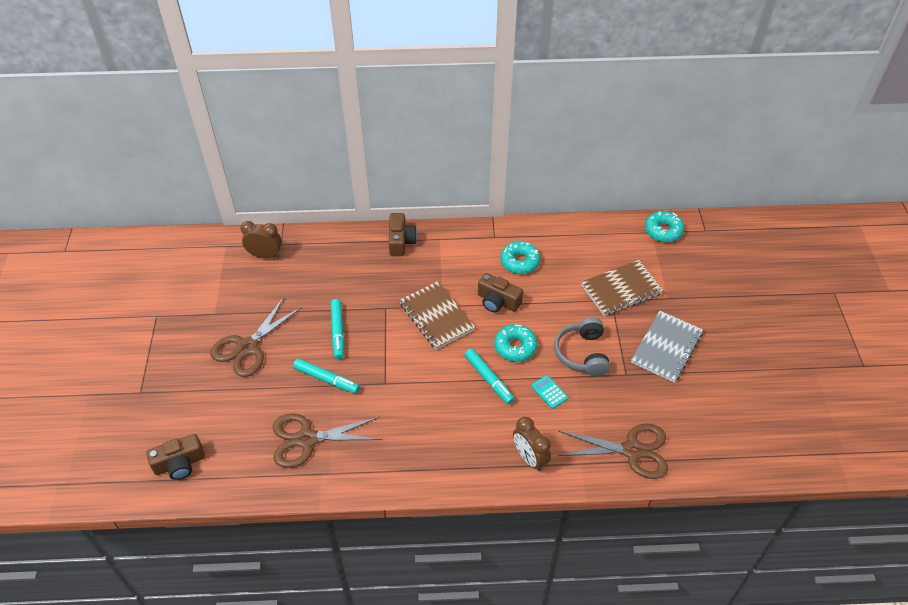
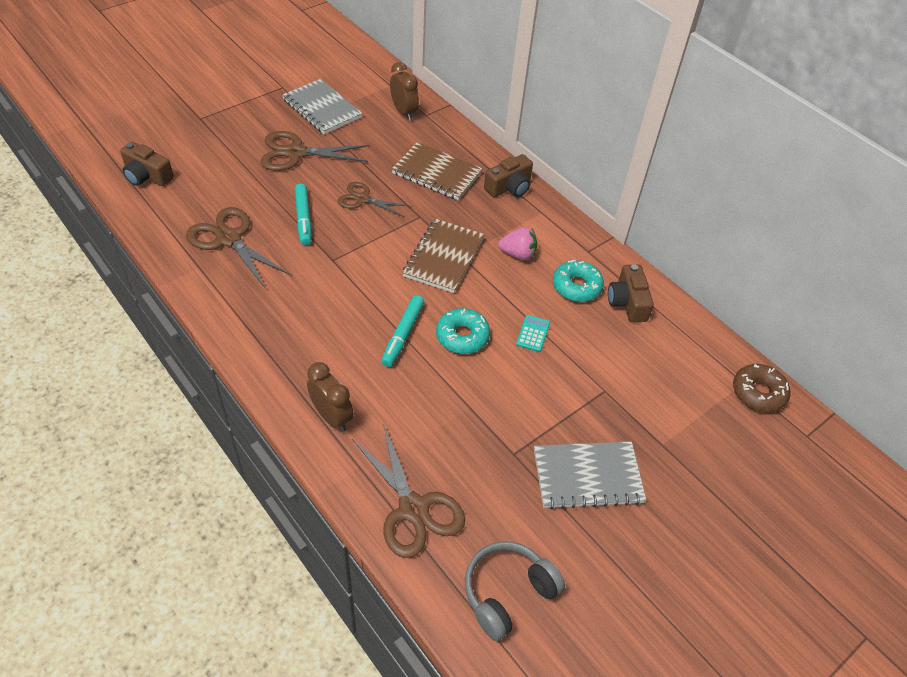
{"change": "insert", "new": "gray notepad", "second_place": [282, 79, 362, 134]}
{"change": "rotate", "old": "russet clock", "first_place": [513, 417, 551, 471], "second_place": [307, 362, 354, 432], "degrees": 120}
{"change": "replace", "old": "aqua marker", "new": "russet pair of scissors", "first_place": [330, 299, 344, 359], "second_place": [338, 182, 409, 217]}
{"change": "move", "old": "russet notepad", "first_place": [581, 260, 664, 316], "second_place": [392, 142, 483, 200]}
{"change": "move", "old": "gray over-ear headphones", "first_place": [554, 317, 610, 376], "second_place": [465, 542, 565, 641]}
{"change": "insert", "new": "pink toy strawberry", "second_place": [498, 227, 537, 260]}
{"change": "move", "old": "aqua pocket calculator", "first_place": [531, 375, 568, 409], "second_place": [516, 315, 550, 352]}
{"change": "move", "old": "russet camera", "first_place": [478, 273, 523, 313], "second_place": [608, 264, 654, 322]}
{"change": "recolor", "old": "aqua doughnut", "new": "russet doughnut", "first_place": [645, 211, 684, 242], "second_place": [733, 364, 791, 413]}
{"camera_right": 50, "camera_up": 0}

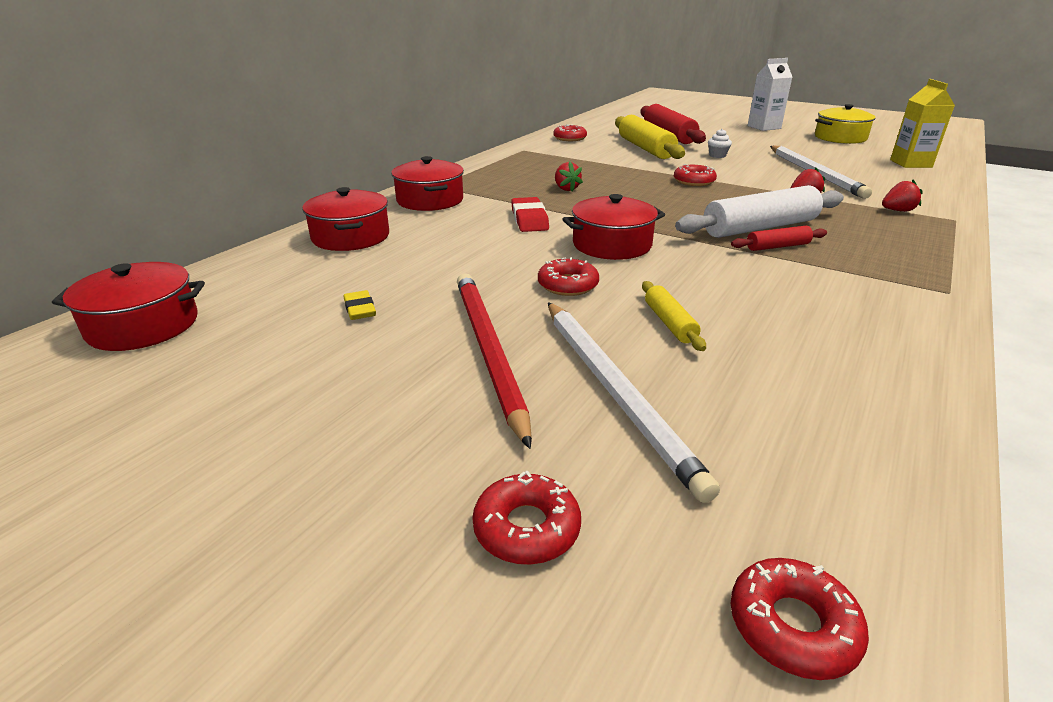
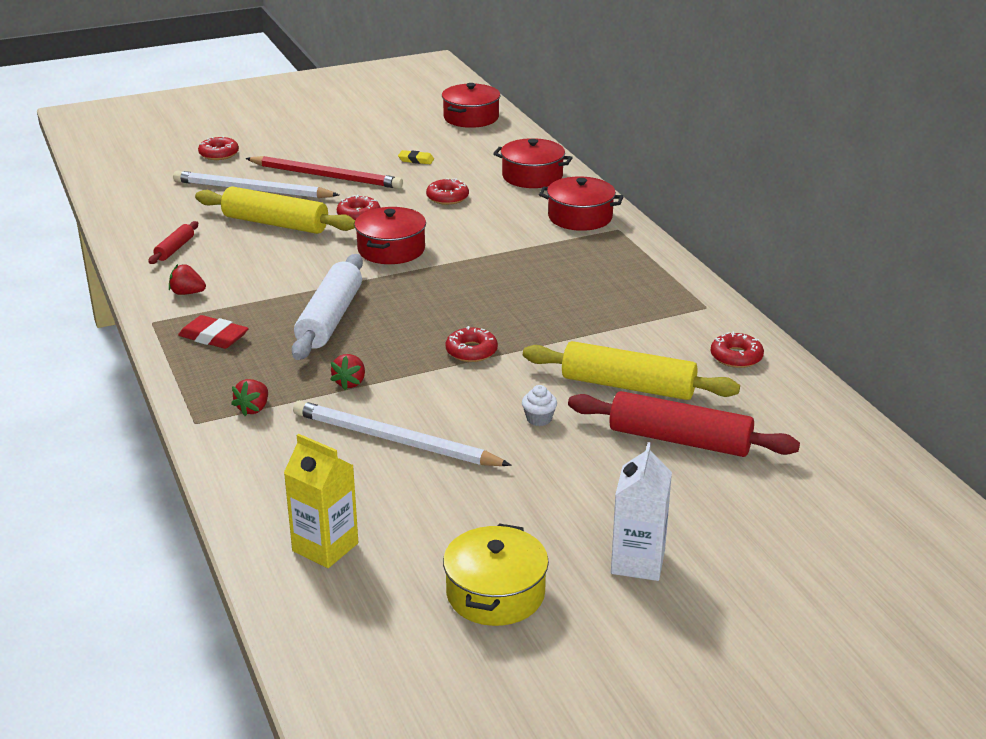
{"change": "move", "old": "red dough roller", "first_place": [731, 226, 827, 251], "second_place": [148, 221, 198, 264]}
{"change": "move", "old": "red toy strawberry", "first_place": [555, 162, 583, 191], "second_place": [169, 264, 206, 295]}
{"change": "move", "old": "red gum eraser", "first_place": [511, 197, 549, 232], "second_place": [178, 315, 249, 349]}
{"change": "resize", "old": "golden dough roller", "first_place": [642, 281, 706, 351], "second_place": [195, 187, 355, 234], "factor": 2.03}
{"change": "move", "old": "red doughnut", "first_place": [730, 558, 869, 680], "second_place": [426, 178, 469, 205]}
{"camera_right": 125, "camera_up": 0}

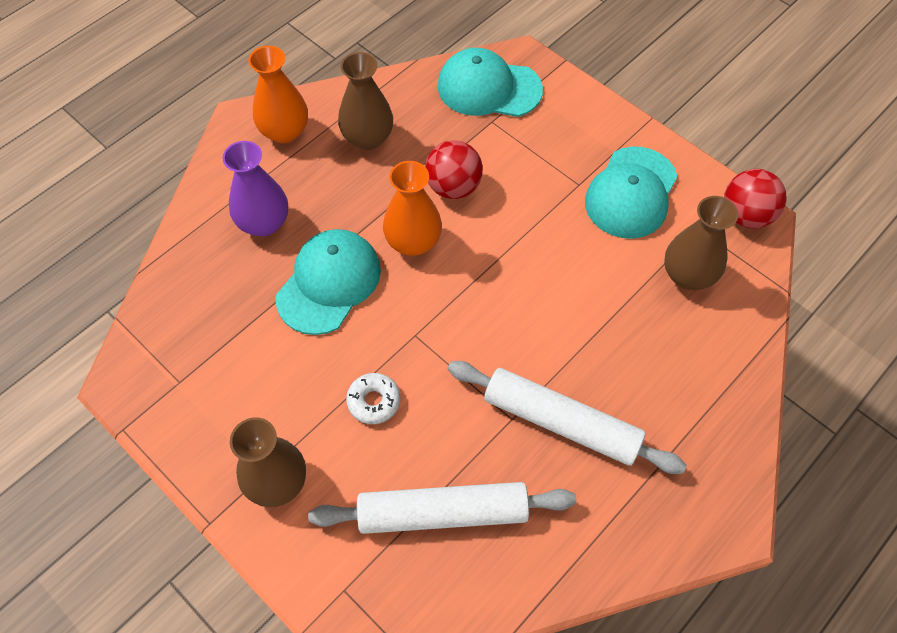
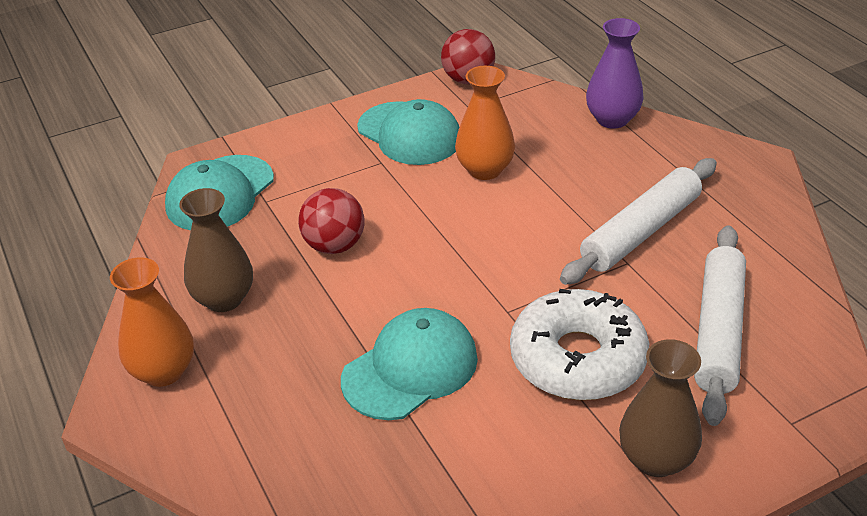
{"change": "rotate", "old": "aqua baseball cap", "first_place": [276, 229, 381, 335], "second_place": [341, 308, 478, 420], "degrees": 90}
{"change": "move", "old": "bright orange flower vase", "first_place": [383, 161, 442, 256], "second_place": [455, 66, 515, 180]}
{"change": "resize", "old": "white doughnut", "first_place": [346, 373, 401, 424], "second_place": [510, 289, 649, 400], "factor": 2.23}
{"change": "move", "old": "purple flower vase", "first_place": [223, 141, 288, 236], "second_place": [586, 18, 644, 129]}
{"change": "delete", "old": "russet flower vase", "first_place": [664, 196, 738, 290]}
{"camera_right": -70, "camera_up": -20}

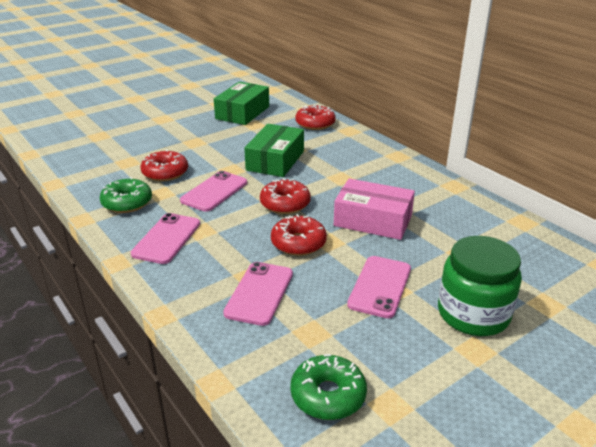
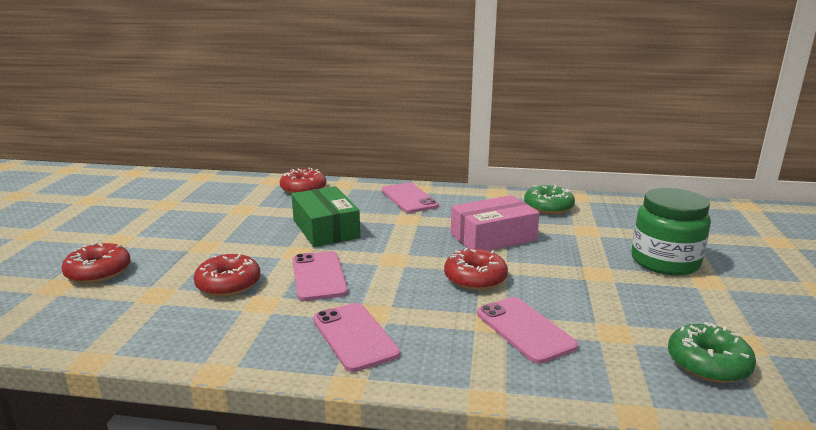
{"change": "move", "old": "red doughnut", "first_place": [260, 178, 311, 214], "second_place": [61, 242, 131, 284]}
{"change": "move", "old": "pink smartphone", "first_place": [347, 256, 411, 318], "second_place": [382, 182, 439, 213]}
{"change": "move", "old": "green doughnut", "first_place": [99, 177, 152, 213], "second_place": [524, 185, 575, 214]}
{"change": "delete", "old": "green box", "first_place": [214, 82, 269, 125]}
{"camera_right": -45, "camera_up": -10}

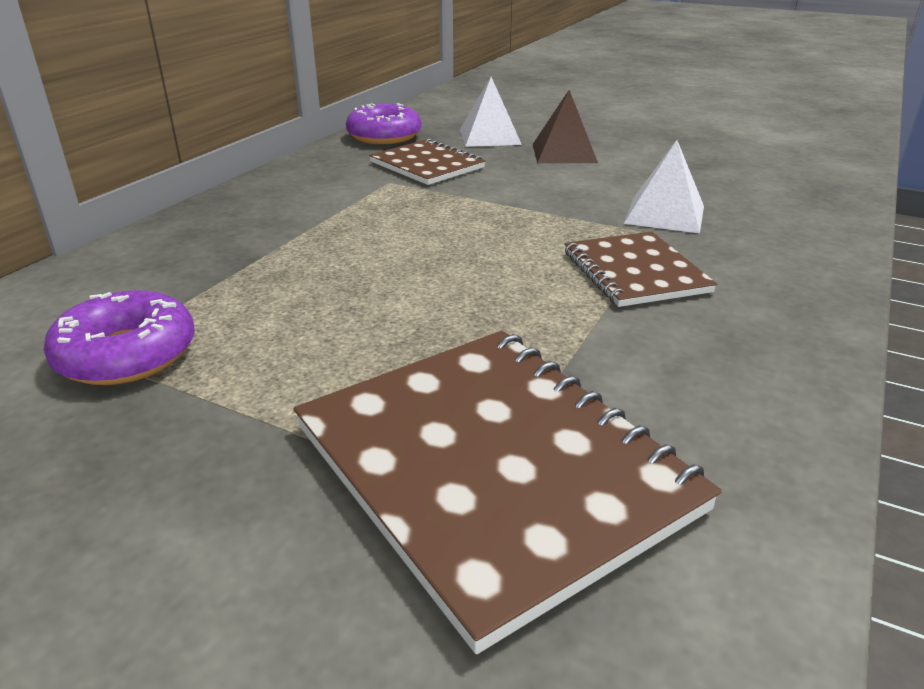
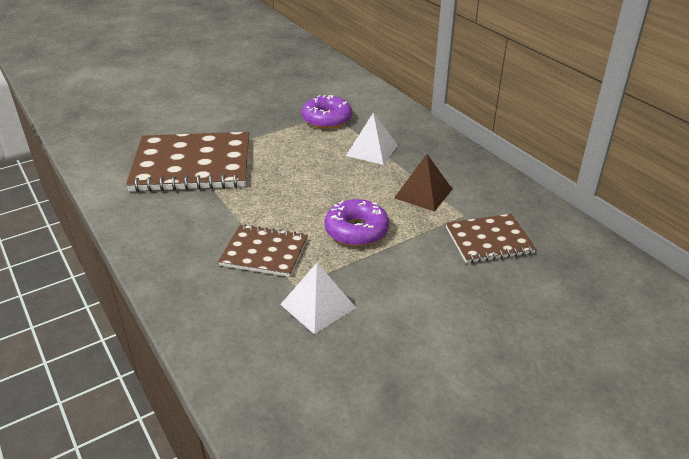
{"change": "move", "old": "purple doughnut", "first_place": [346, 103, 421, 144], "second_place": [325, 199, 389, 246]}
{"change": "move", "old": "white pyramid shape", "first_place": [460, 77, 522, 147], "second_place": [346, 113, 398, 165]}
{"change": "move", "old": "russet pyramid shape", "first_place": [533, 90, 598, 163], "second_place": [394, 154, 452, 211]}
{"camera_right": 120, "camera_up": 5}

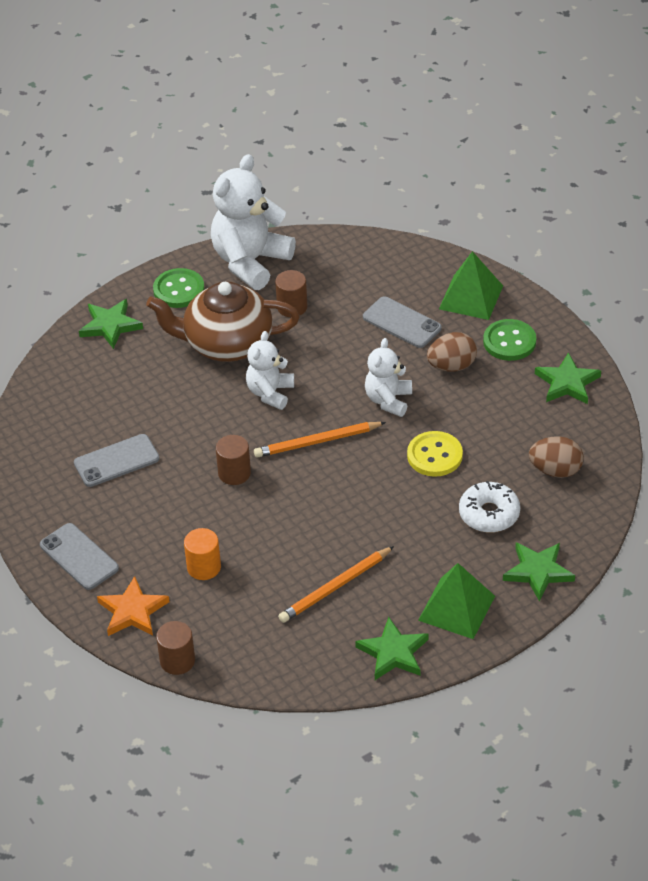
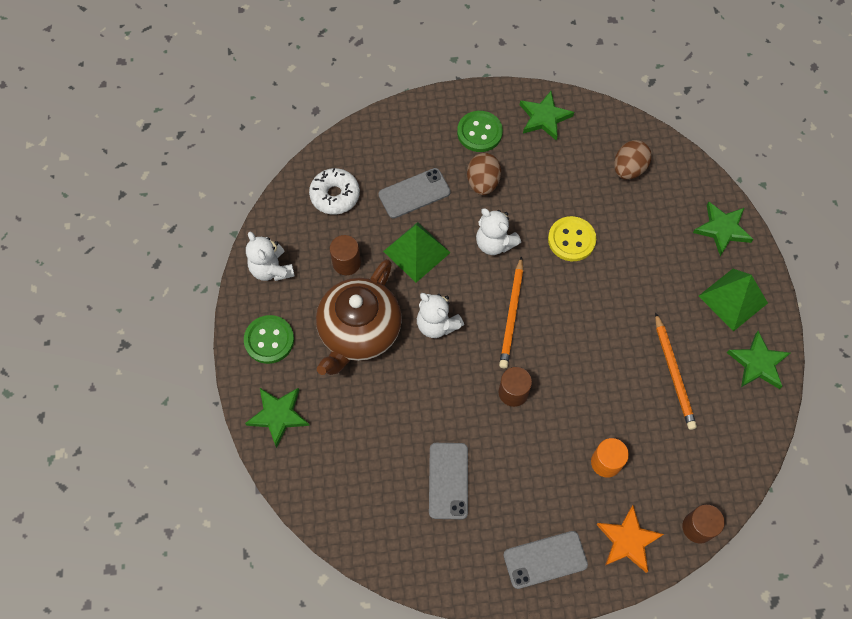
{"change": "resize", "old": "white teddy bear", "first_place": [211, 154, 296, 290], "second_place": [246, 232, 295, 281], "factor": 0.57}
{"change": "move", "old": "white doughnut", "first_place": [459, 481, 520, 533], "second_place": [309, 168, 360, 215]}
{"change": "move", "old": "green pyramid shape", "first_place": [439, 251, 503, 320], "second_place": [383, 222, 451, 282]}
{"camera_right": -65, "camera_up": 20}

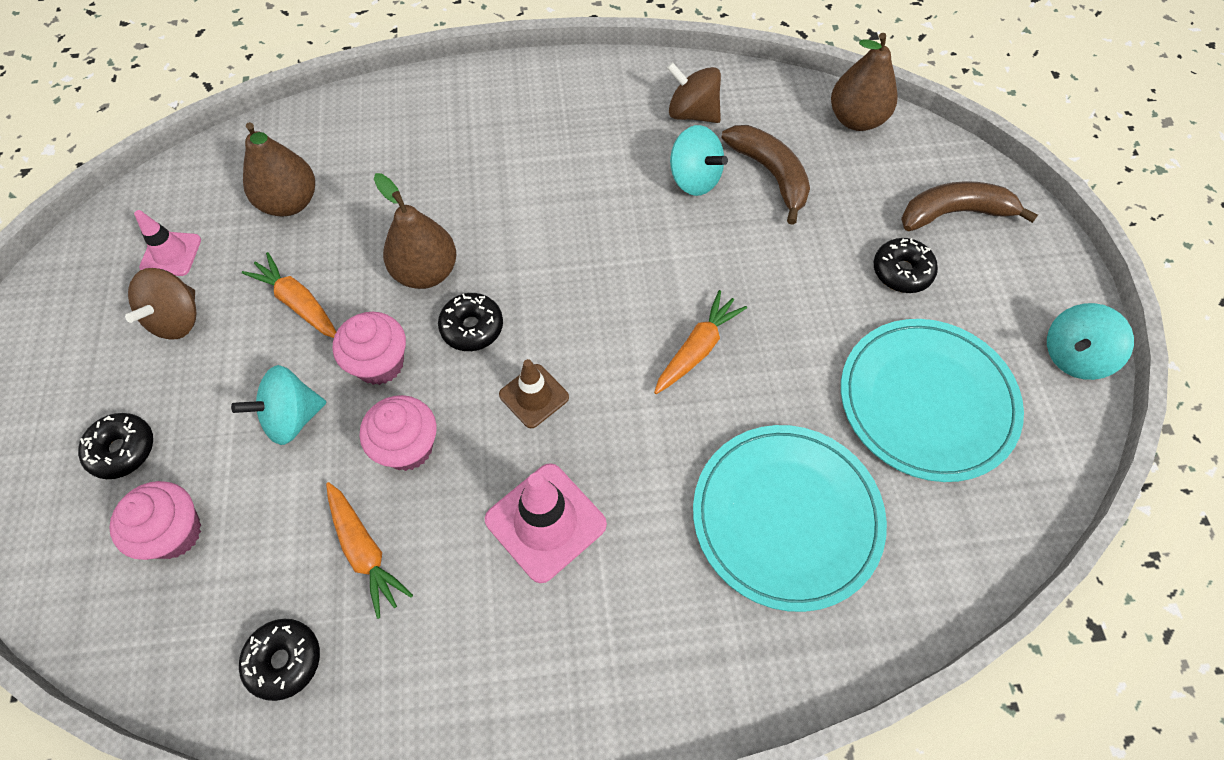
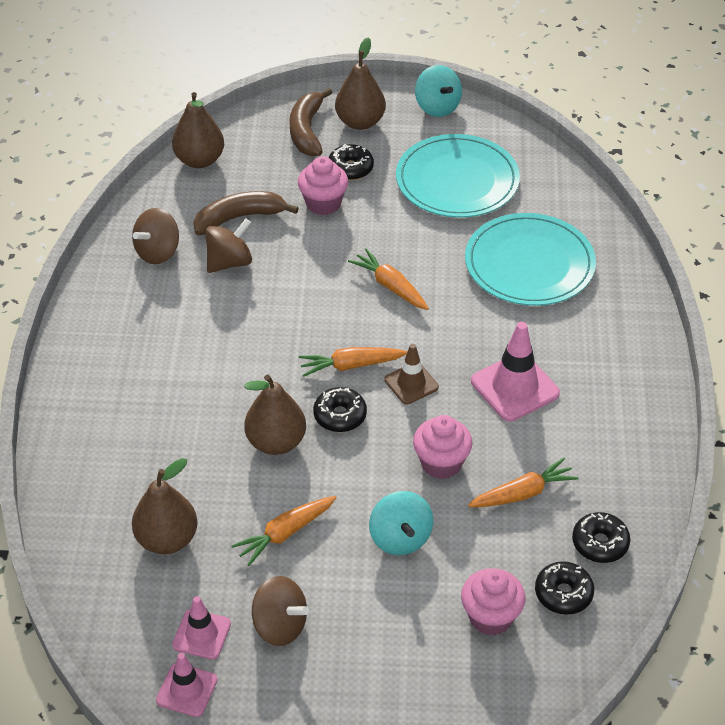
{"change": "insert", "new": "pink safety cone", "second_place": [156, 653, 217, 717]}
{"change": "recolor", "old": "aqua spinning top", "new": "russet spinning top", "first_place": [670, 125, 728, 196], "second_place": [205, 219, 252, 273]}
{"change": "move", "old": "pink fairy cake", "first_place": [333, 312, 406, 385], "second_place": [298, 156, 348, 215]}
{"change": "insert", "new": "bright orange toy carrot", "second_place": [299, 347, 407, 377]}
{"change": "insert", "new": "russet pear", "second_place": [335, 38, 386, 130]}
{"change": "move", "old": "black doughnut", "first_place": [78, 413, 153, 479], "second_place": [535, 561, 594, 615]}
{"camera_right": -80, "camera_up": -15}

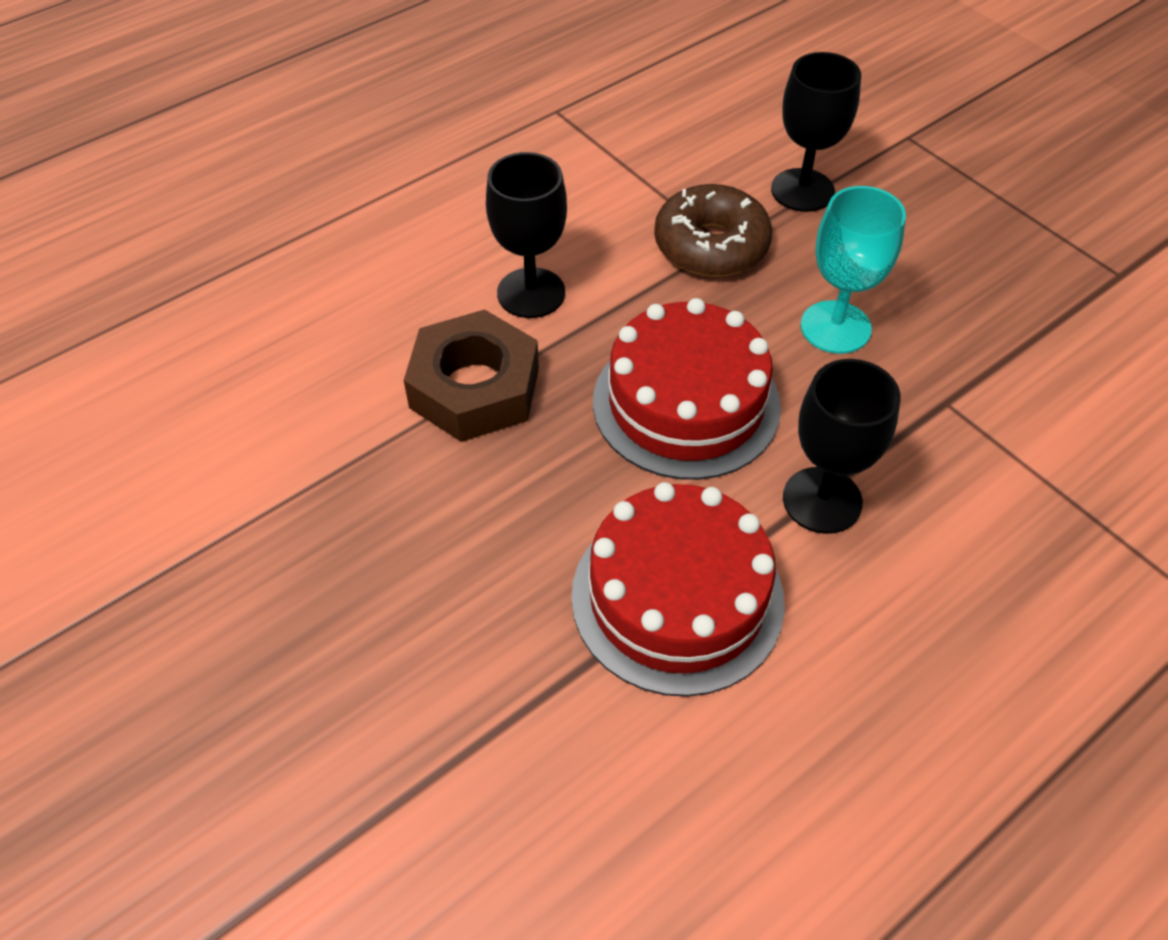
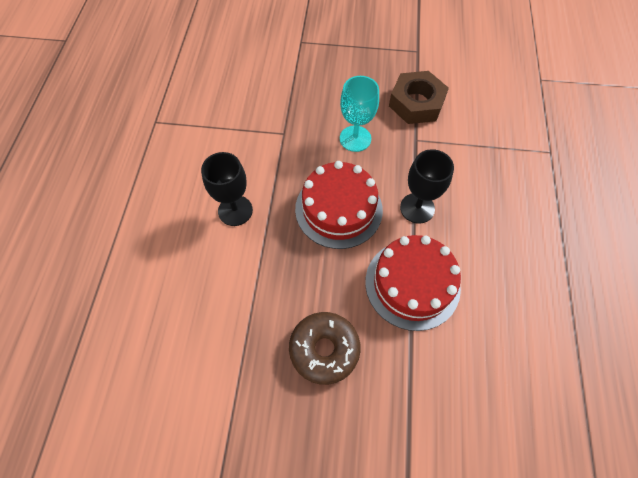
{"change": "move", "old": "russet doughnut", "first_place": [654, 184, 772, 277], "second_place": [289, 312, 361, 385]}
{"change": "move", "old": "russet nut", "first_place": [404, 309, 539, 442], "second_place": [389, 71, 449, 124]}
{"change": "delete", "old": "black goblet", "first_place": [771, 52, 861, 212]}
{"camera_right": -45, "camera_up": 10}

